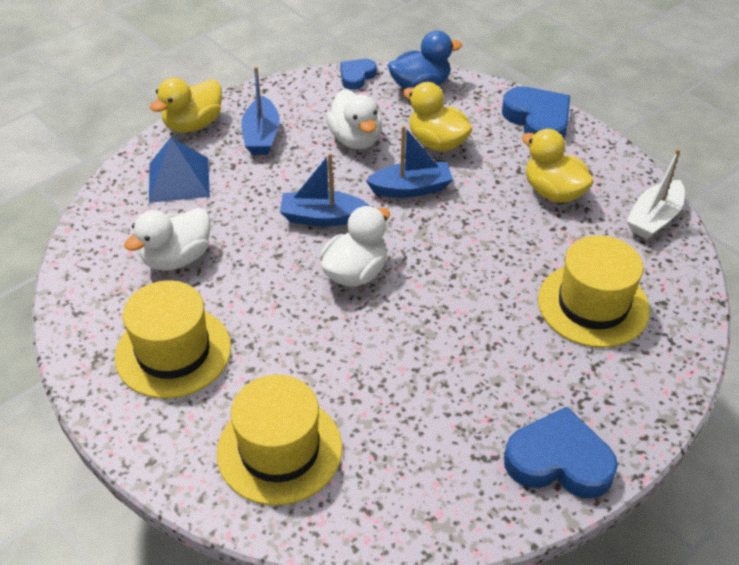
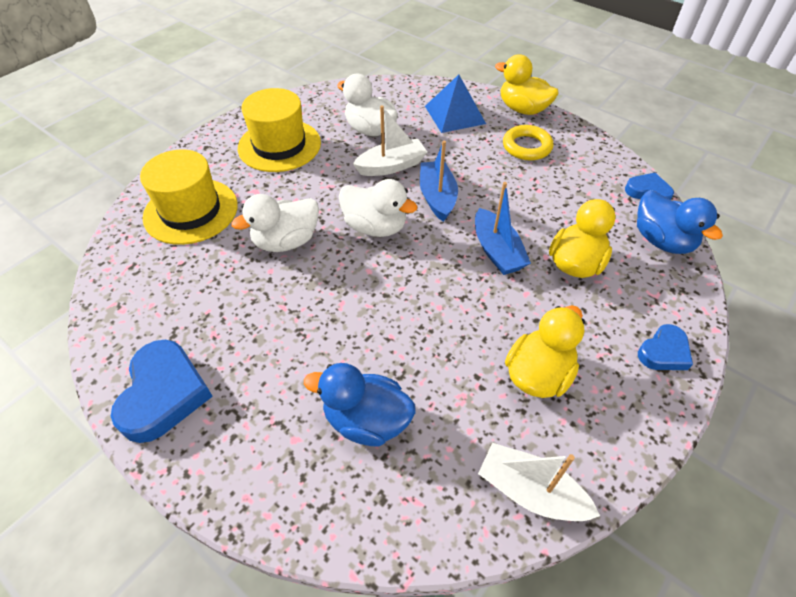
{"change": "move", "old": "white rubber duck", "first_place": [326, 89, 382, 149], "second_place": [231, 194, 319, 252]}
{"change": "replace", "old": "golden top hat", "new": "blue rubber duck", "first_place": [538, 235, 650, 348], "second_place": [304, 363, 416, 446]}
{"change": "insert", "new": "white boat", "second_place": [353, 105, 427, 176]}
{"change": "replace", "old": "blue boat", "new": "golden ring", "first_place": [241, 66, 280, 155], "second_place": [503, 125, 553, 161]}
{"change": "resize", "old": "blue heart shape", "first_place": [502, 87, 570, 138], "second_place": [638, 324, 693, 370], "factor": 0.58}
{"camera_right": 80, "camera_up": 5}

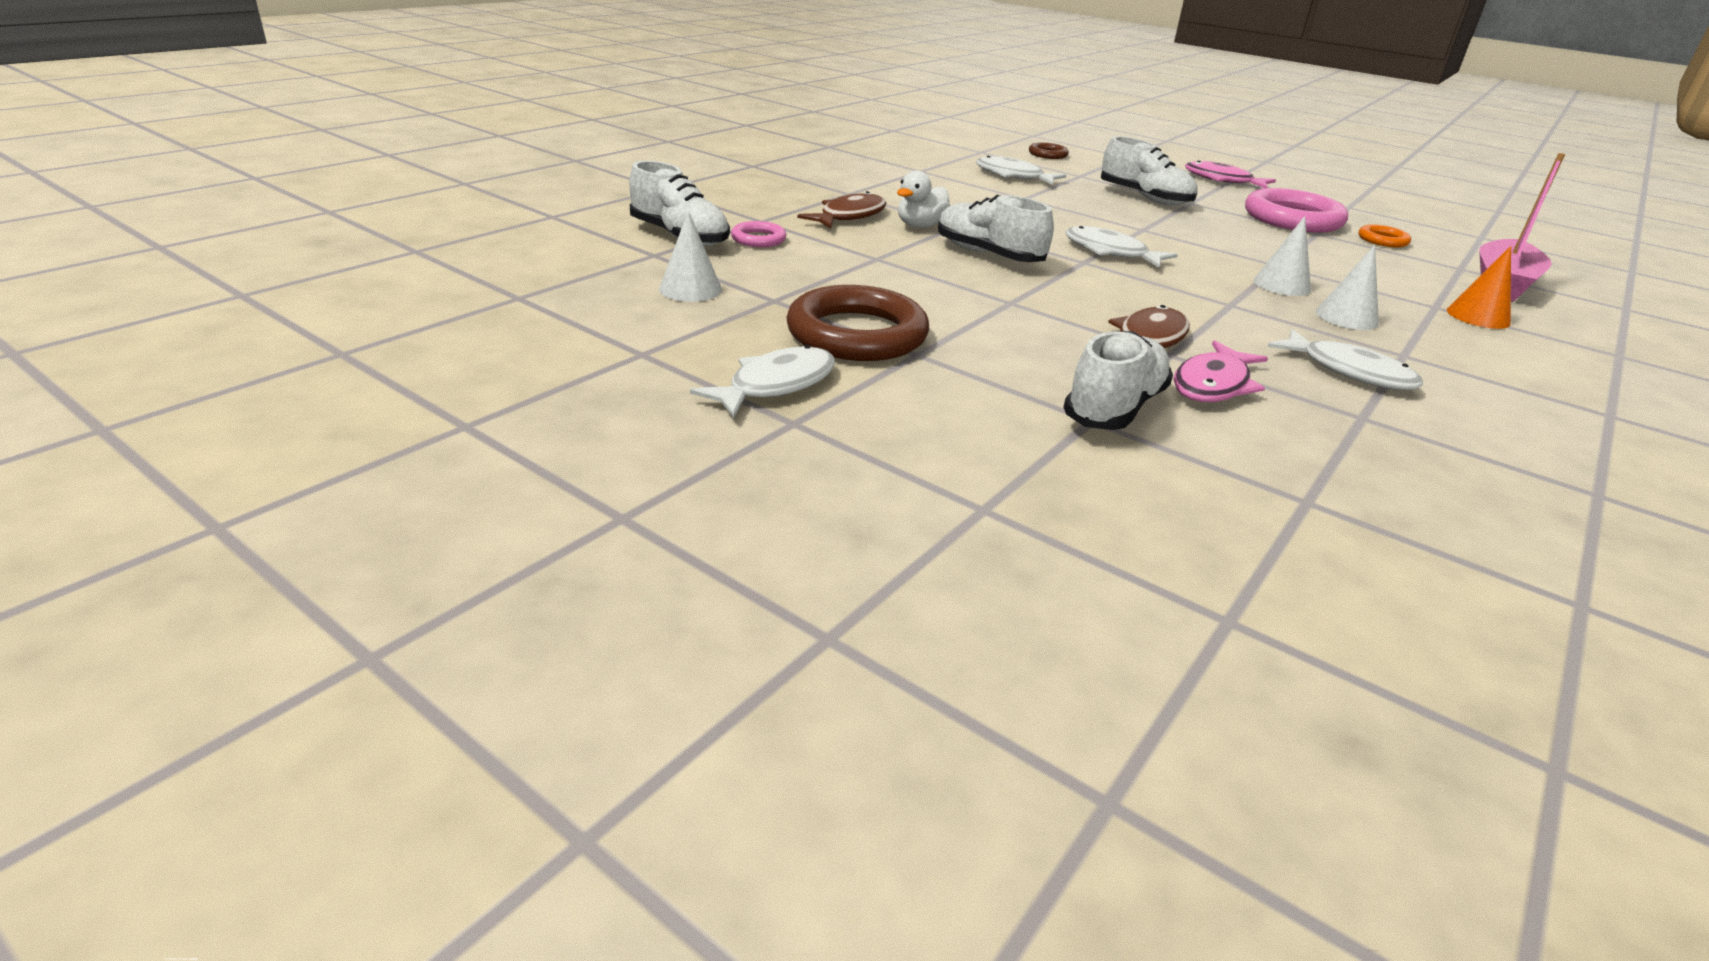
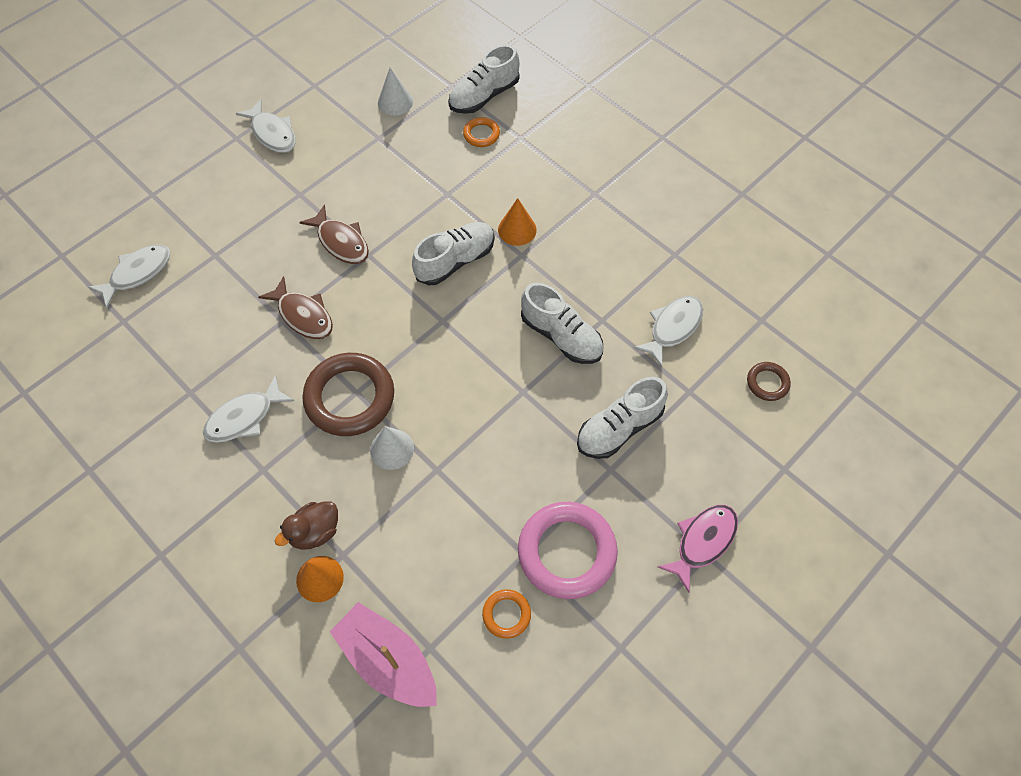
{"change": "move", "old": "white fish figure", "first_place": [1065, 226, 1178, 268], "second_place": [88, 245, 170, 308]}
{"change": "insert", "new": "russet rubber duck", "second_place": [275, 501, 338, 550]}
{"change": "move", "old": "russet fish figure", "first_place": [797, 191, 887, 229], "second_place": [299, 204, 369, 264]}
{"change": "move", "old": "russet ring", "first_place": [786, 285, 929, 361], "second_place": [302, 353, 394, 436]}
{"change": "recolor", "old": "pink ring", "new": "bright orange ring", "first_place": [731, 221, 786, 247], "second_place": [463, 117, 500, 147]}
{"change": "replace", "old": "white rubber duck", "new": "bright orange cone", "first_place": [897, 171, 950, 228], "second_place": [498, 198, 537, 246]}
{"change": "move", "old": "white lace-up shoe", "first_place": [1063, 331, 1173, 430], "second_place": [521, 283, 603, 364]}
{"change": "delete", "old": "pink fish figure", "first_place": [1173, 340, 1268, 402]}
{"change": "delete", "old": "white cone", "first_place": [1316, 245, 1379, 330]}
{"camera_right": 100, "camera_up": 30}

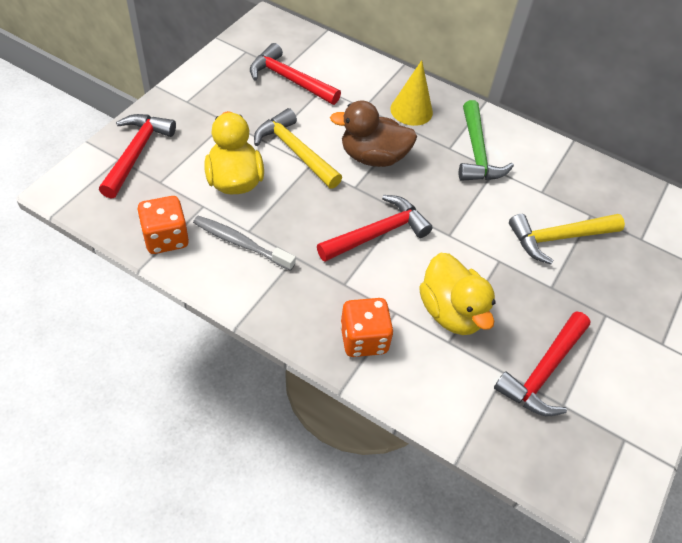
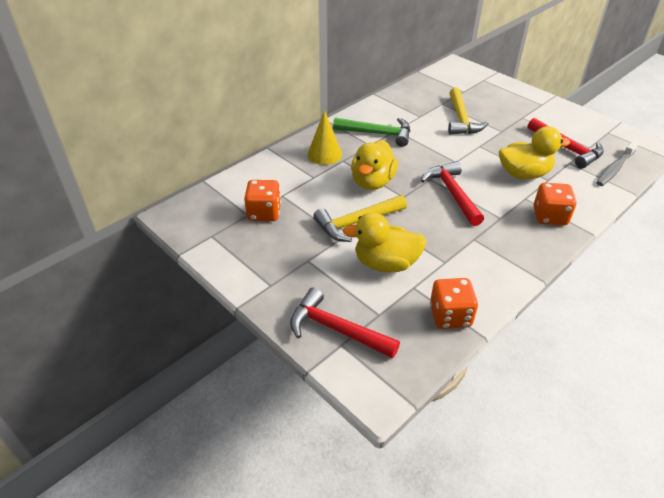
{"change": "replace", "old": "red carpenter's hammer", "new": "bright orange game die", "first_place": [250, 43, 341, 105], "second_place": [244, 180, 281, 221]}
{"change": "recolor", "old": "russet rubber duck", "new": "golden rubber duck", "first_place": [330, 100, 417, 167], "second_place": [351, 140, 398, 190]}
{"change": "move", "old": "gray tooth brush", "first_place": [193, 216, 296, 271], "second_place": [596, 141, 638, 186]}
{"camera_right": -70, "camera_up": -10}

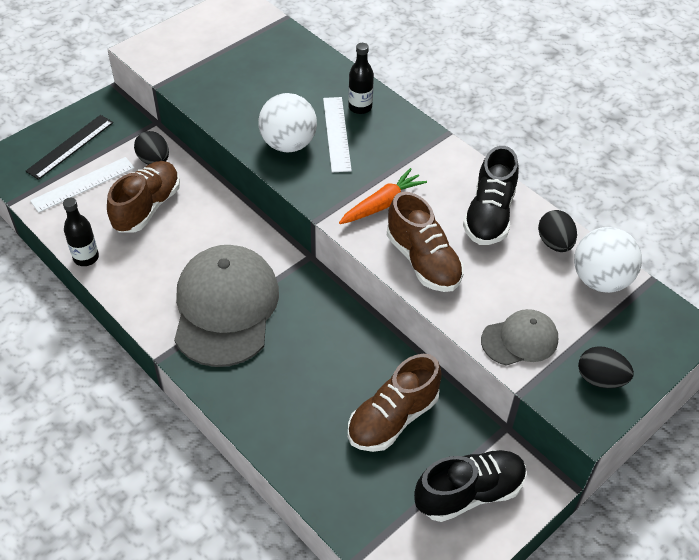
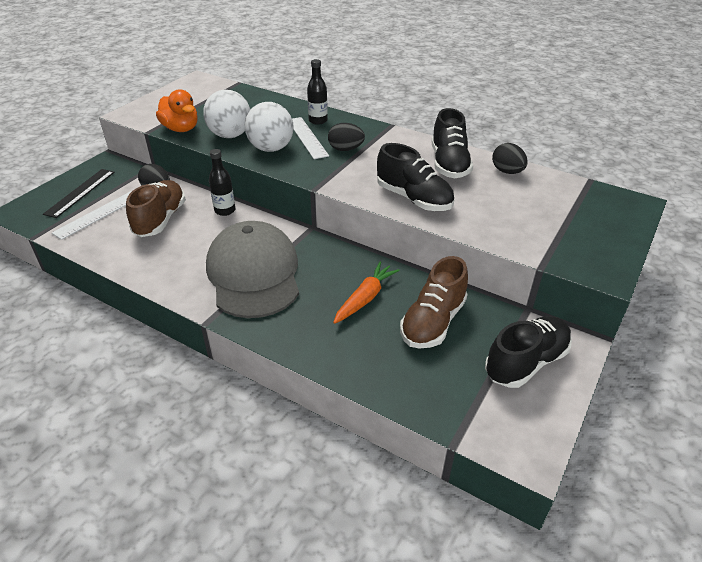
{"change": "insert", "new": "bright orange rubber duck", "second_place": [156, 89, 198, 132]}
{"change": "move", "old": "white sphere", "first_place": [574, 227, 642, 293], "second_place": [203, 90, 250, 138]}
{"change": "move", "old": "black flask", "first_place": [63, 198, 99, 266], "second_place": [209, 149, 235, 216]}
{"change": "move", "old": "black egg", "first_place": [578, 346, 634, 388], "second_place": [328, 123, 365, 151]}
{"change": "move", "old": "bright orange toy carrot", "first_place": [339, 168, 427, 224], "second_place": [333, 262, 400, 324]}
{"change": "recolor", "old": "russet lace-up shoe", "new": "black lace-up shoe", "first_place": [387, 192, 464, 292], "second_place": [377, 143, 454, 211]}
{"change": "delete", "old": "gray baseball cap", "first_place": [481, 309, 558, 366]}
{"camera_right": -15, "camera_up": -10}

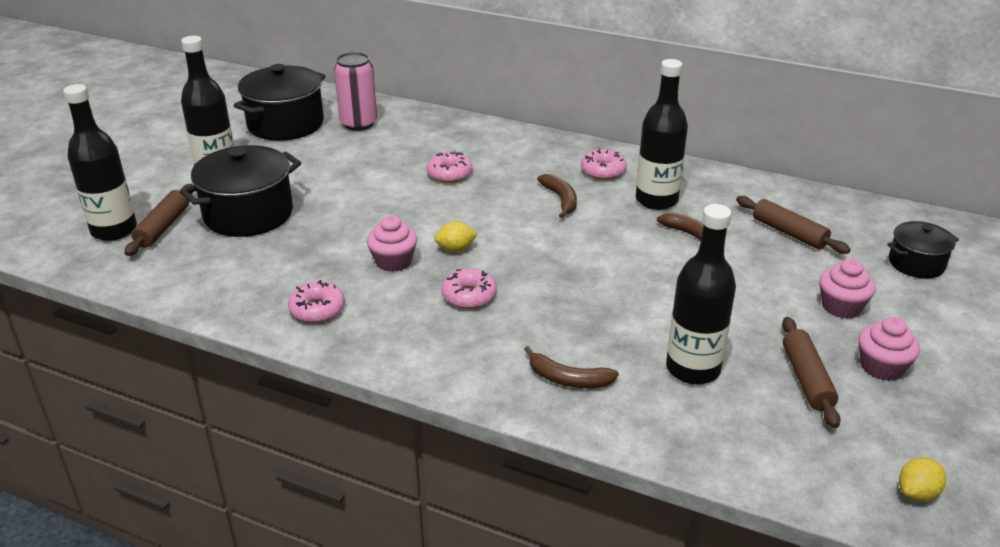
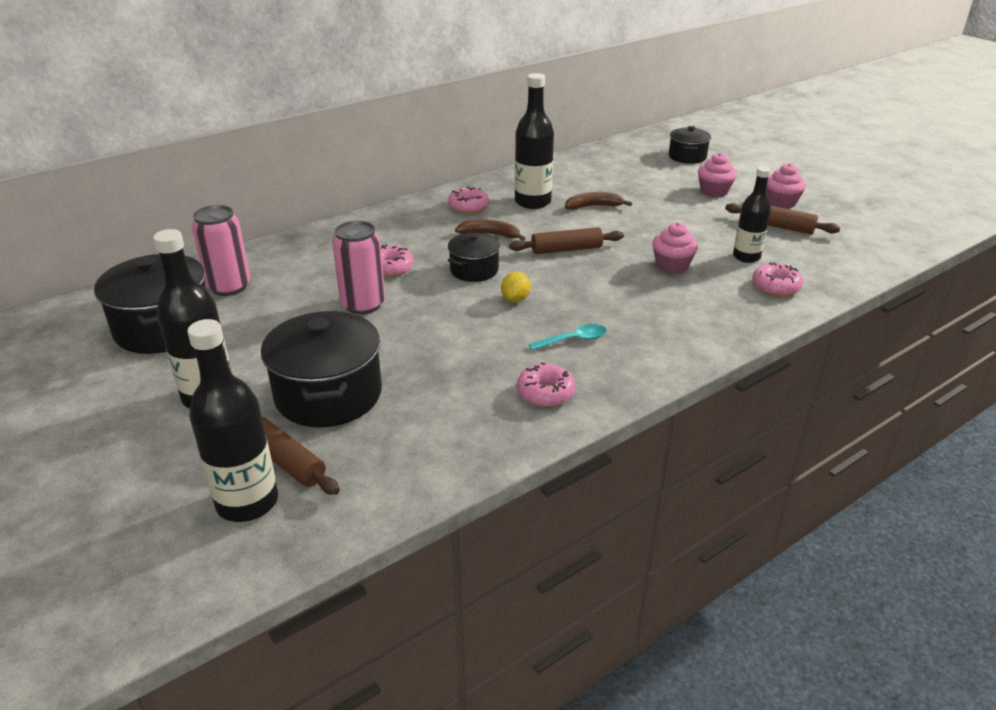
{"change": "insert", "new": "pink can", "second_place": [332, 221, 385, 314]}
{"change": "insert", "new": "black cooking pot", "second_place": [448, 233, 500, 282]}
{"change": "move", "old": "russet dough roller", "first_place": [736, 196, 851, 254], "second_place": [509, 227, 624, 254]}
{"change": "insert", "new": "aqua teaspoon", "second_place": [528, 324, 607, 350]}
{"change": "move", "old": "pink fairy cake", "first_place": [367, 215, 417, 272], "second_place": [652, 222, 698, 274]}
{"change": "resize", "old": "black flask", "first_place": [666, 204, 736, 385], "second_place": [733, 166, 771, 263], "factor": 0.66}
{"change": "move", "old": "pink doughnut", "first_place": [441, 268, 497, 309], "second_place": [752, 262, 803, 296]}
{"change": "delete", "old": "russet banana fruit", "first_place": [524, 346, 619, 388]}
{"change": "delete", "old": "golden citrus fruit", "first_place": [899, 457, 946, 501]}
{"camera_right": -60, "camera_up": 0}

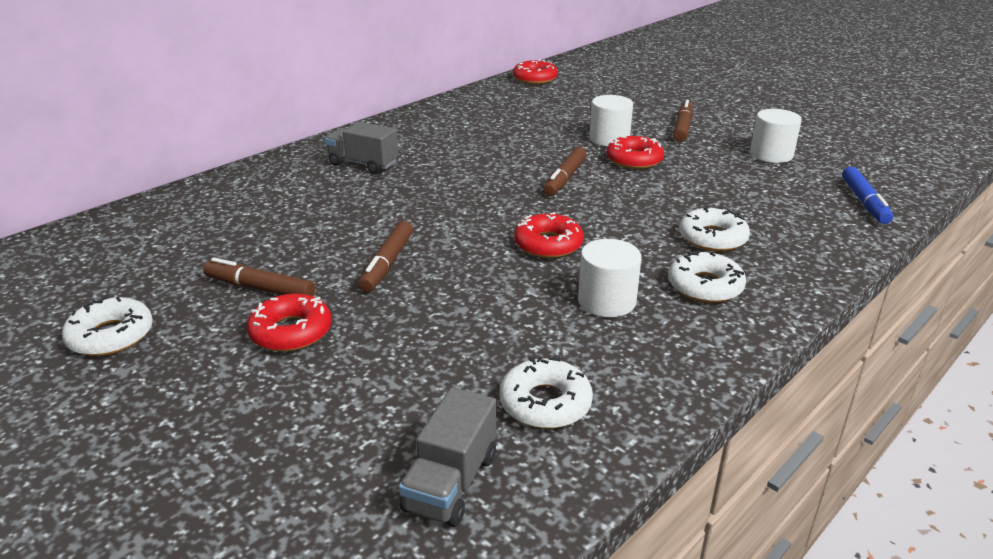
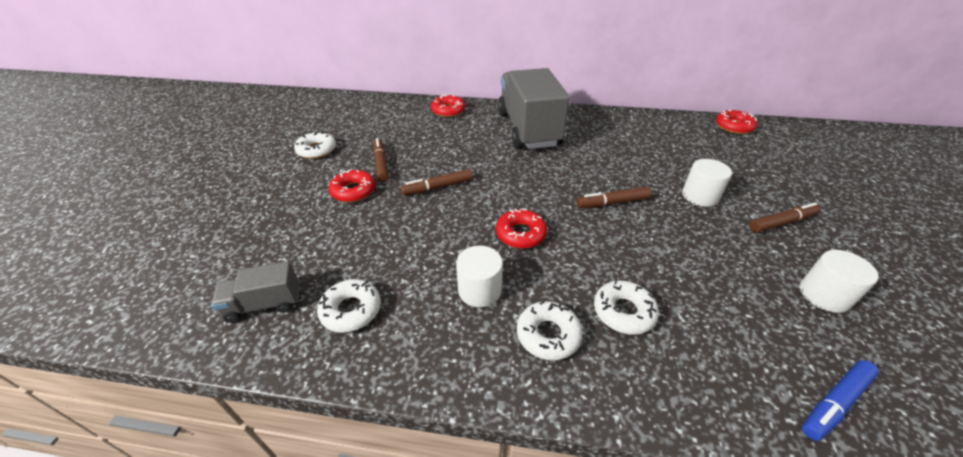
{"change": "move", "old": "red doughnut", "first_place": [606, 136, 664, 169], "second_place": [431, 94, 465, 117]}
{"change": "resize", "old": "gray toy truck", "first_place": [325, 122, 399, 174], "second_place": [498, 68, 570, 149], "factor": 2.18}
{"camera_right": 55, "camera_up": 10}

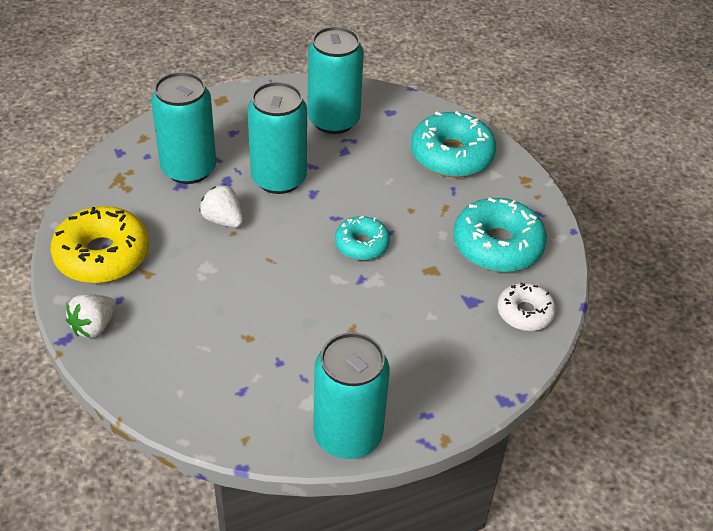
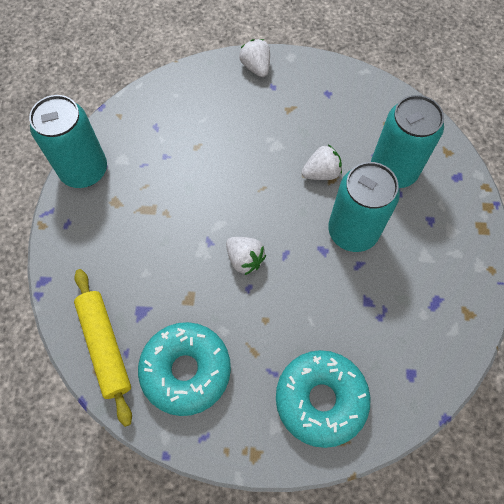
{"change": "replace", "old": "white doughnut", "new": "golden dough roller", "first_place": [498, 283, 556, 331], "second_place": [74, 269, 132, 427]}
{"change": "replace", "old": "aqua doughnut", "new": "white toy strawberry", "first_place": [335, 216, 390, 260], "second_place": [226, 237, 266, 275]}
{"change": "delete", "old": "golden doughnut", "first_place": [50, 206, 149, 284]}
{"change": "delete", "old": "aqua can", "first_place": [308, 26, 364, 134]}
{"camera_right": 120, "camera_up": 20}

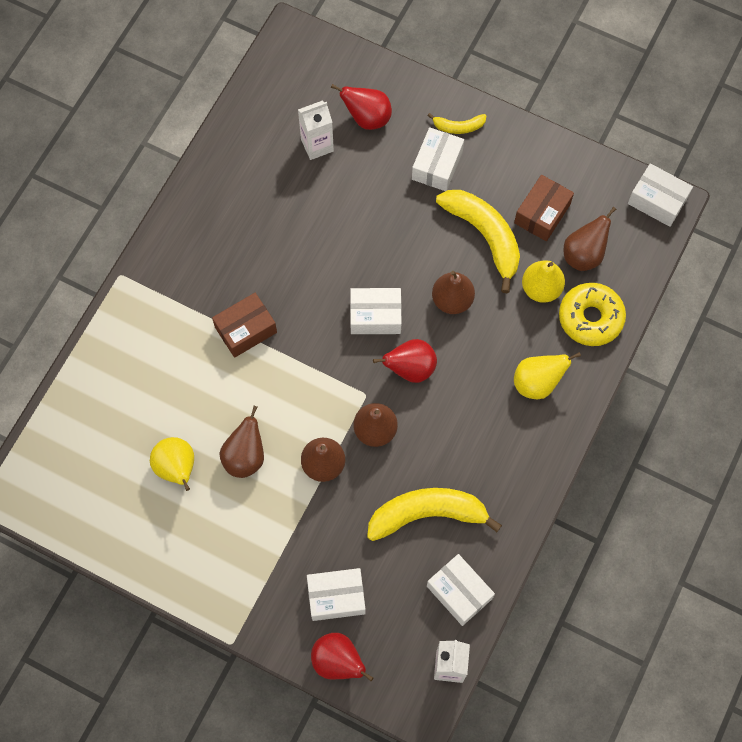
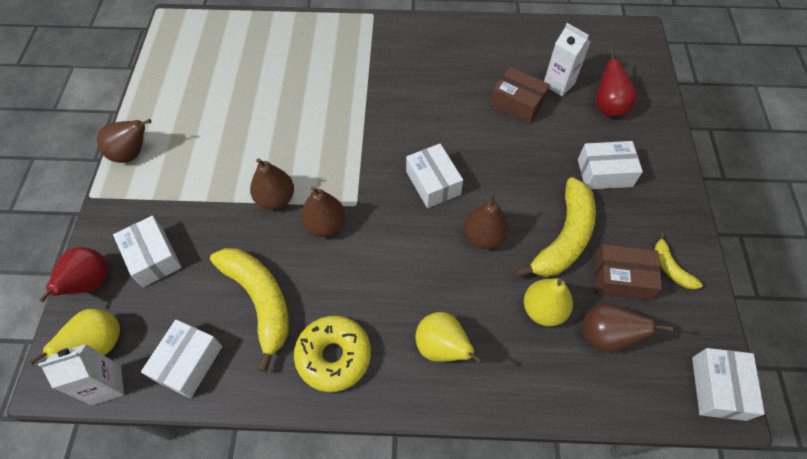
{"change": "move", "old": "golden pear", "first_place": [150, 437, 194, 491], "second_place": [29, 309, 120, 365]}
{"change": "move", "old": "russet pear", "first_place": [220, 406, 264, 478], "second_place": [97, 119, 151, 163]}
{"change": "move", "old": "golden doughnut", "first_place": [559, 283, 626, 346], "second_place": [294, 316, 371, 392]}
{"change": "move", "old": "russet box", "first_place": [212, 293, 277, 358], "second_place": [490, 67, 550, 124]}
{"change": "move", "old": "golden banana fruit", "first_place": [428, 113, 486, 134], "second_place": [654, 233, 703, 290]}
{"change": "delete", "old": "red pear", "first_place": [373, 339, 437, 383]}
{"camera_right": 65, "camera_up": -10}

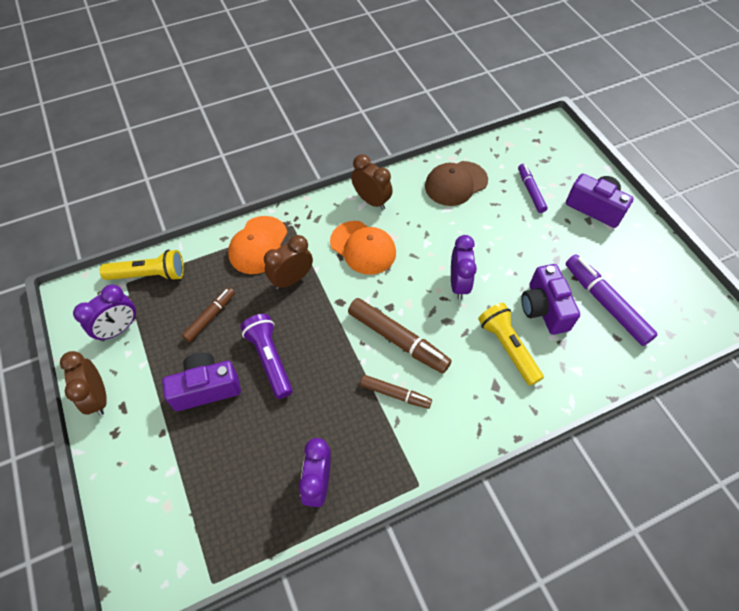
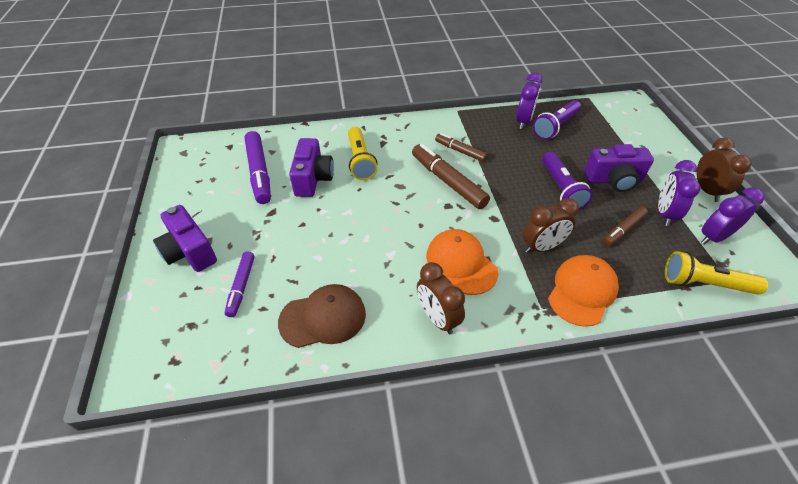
{"change": "insert", "new": "purple flashlight", "second_place": [533, 100, 581, 140]}
{"change": "move", "old": "purple clock", "first_place": [451, 235, 477, 300], "second_place": [658, 160, 701, 226]}
{"camera_right": -165, "camera_up": -10}

